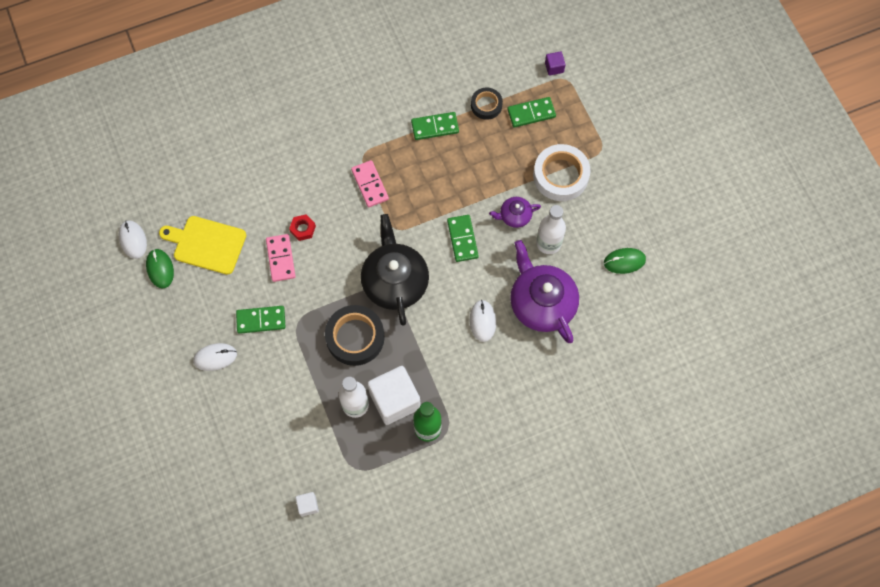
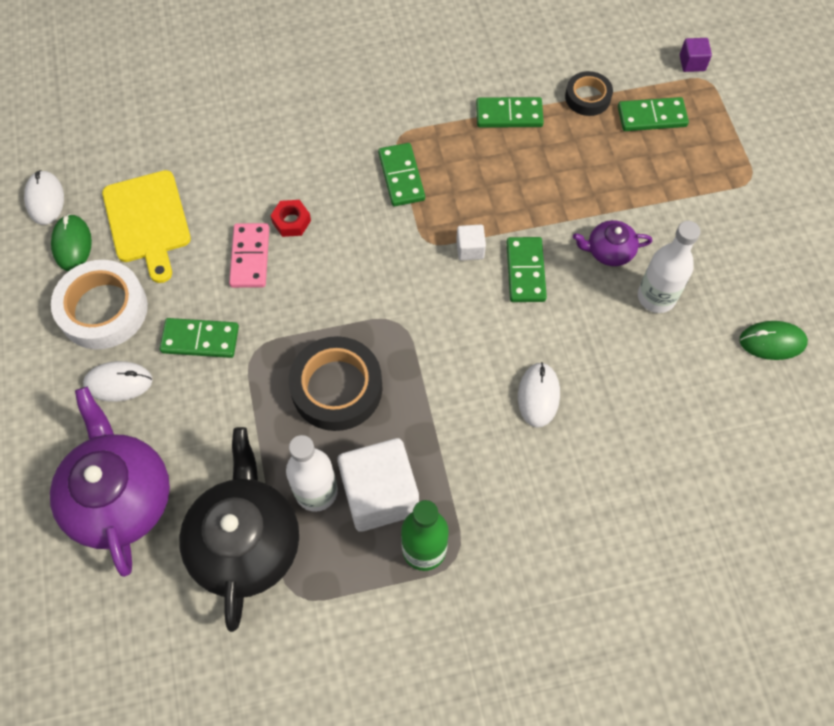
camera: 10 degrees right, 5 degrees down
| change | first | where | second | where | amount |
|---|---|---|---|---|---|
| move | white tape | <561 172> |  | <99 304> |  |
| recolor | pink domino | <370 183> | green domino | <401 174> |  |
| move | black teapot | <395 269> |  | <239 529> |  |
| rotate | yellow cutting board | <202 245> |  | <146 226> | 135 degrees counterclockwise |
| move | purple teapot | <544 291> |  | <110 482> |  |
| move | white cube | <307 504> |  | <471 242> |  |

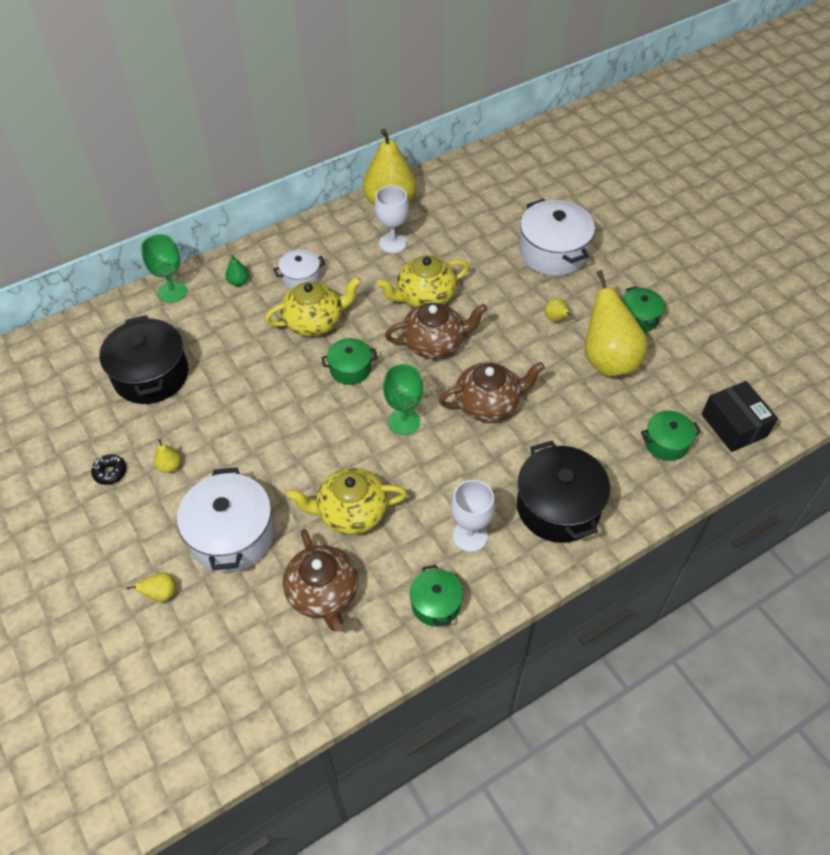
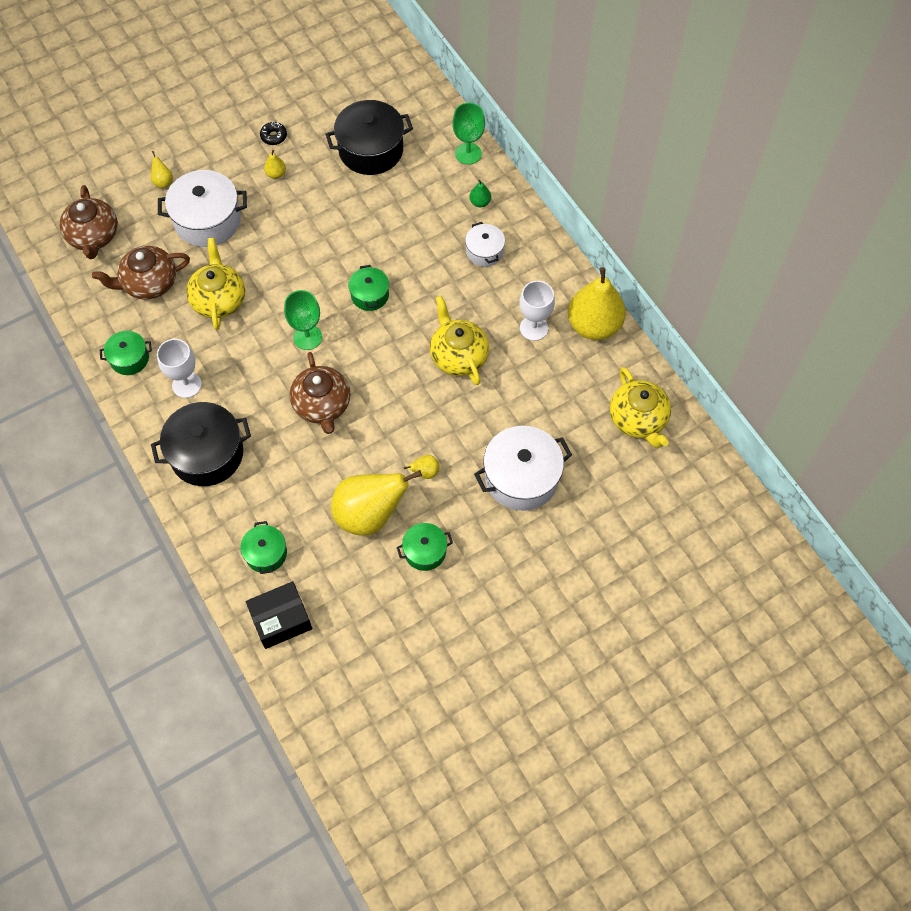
camera: 90 degrees right, 10 degrees up
| change | first | where | second | where | amount |
|---|---|---|---|---|---|
| move | yellow teapot | <313 306> |  | <640 407> |  |
| move | brown teapot | <436 331> |  | <89 222> |  |

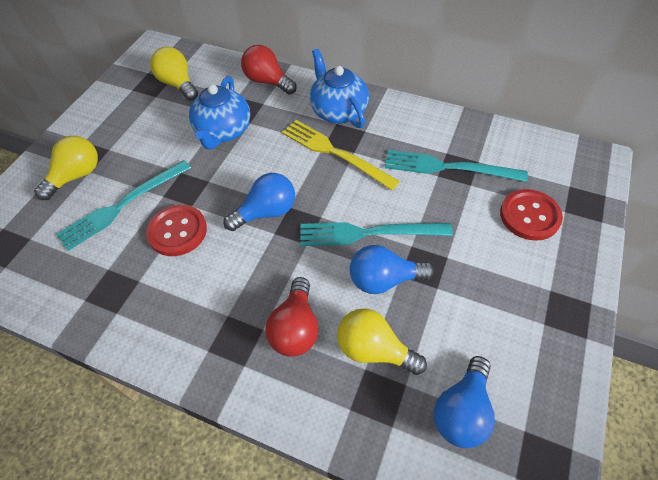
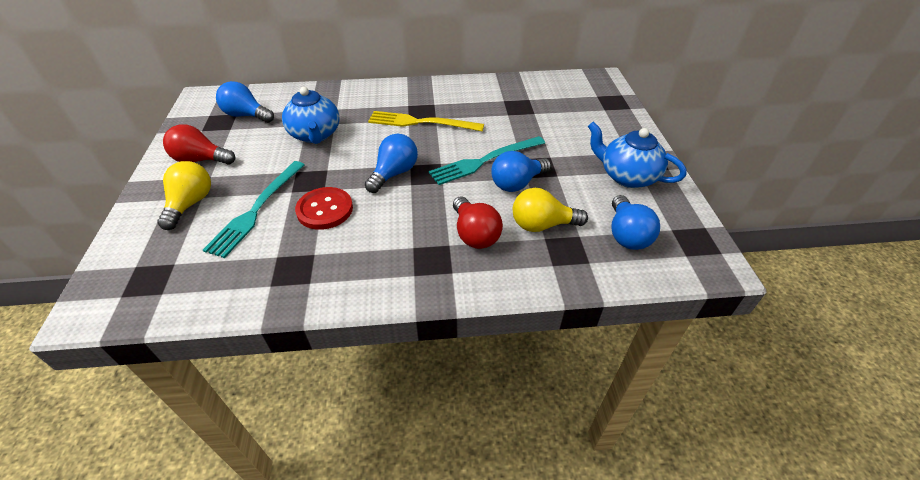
camera: 30 degrees left, 10 degrees down
| change | first | where | second | where | amount |
|---|---|---|---|---|---|
| move | red light bulb | <268 70> |  | <199 144> |  |
| recolor | yellow light bulb | <174 74> | blue light bulb | <245 102> |  |
| move | blue teapot | <339 88> |  | <637 155> |  |
| delete | turquoise fork | <456 166> |  |  |  |
| delete | red button | <531 215> |  |  |  |

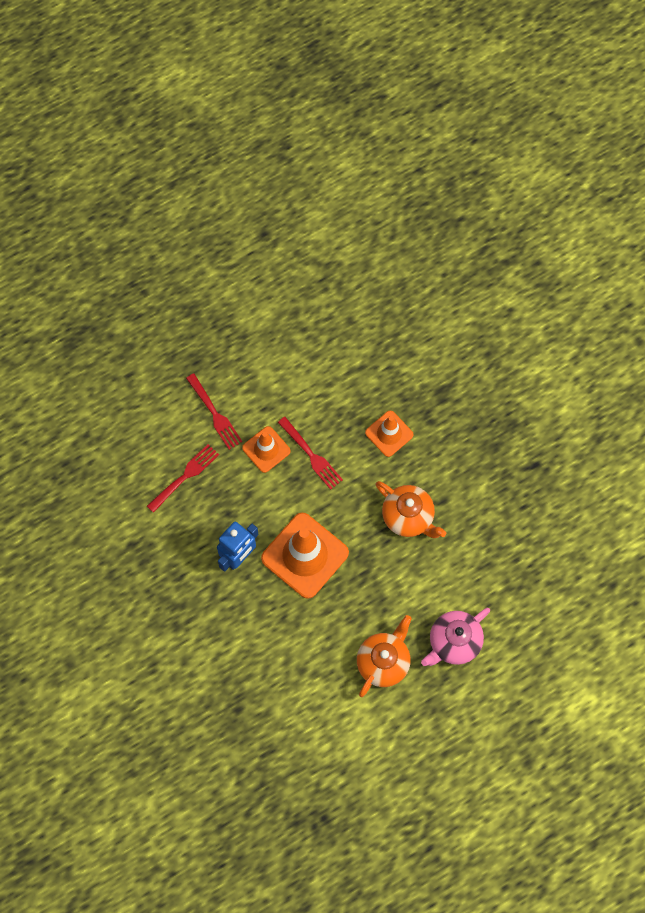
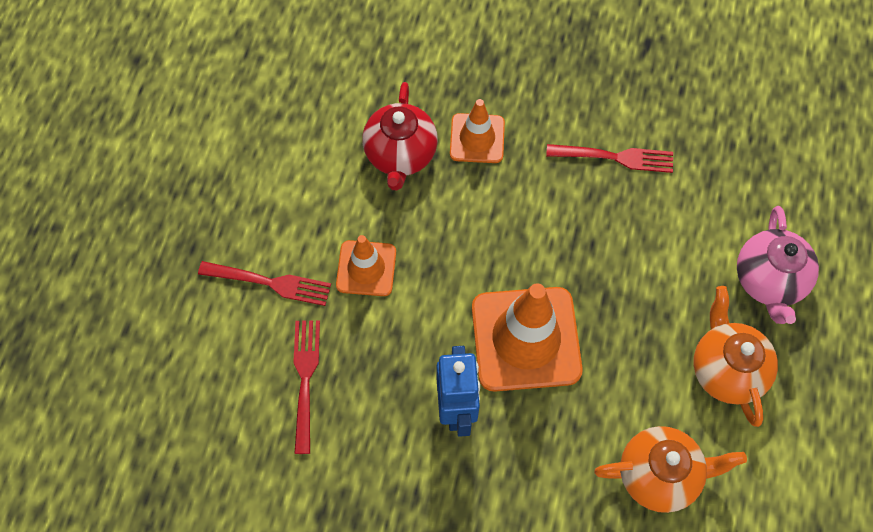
camera: 45 degrees left, 5 degrees down
| change | first | where | second | where | amount |
|---|---|---|---|---|---|
| move | red fork | <310 453> |  | <609 158> |  |
| move | orange teapot | <411 509> |  | <670 469> |  |
| insert |  |  | red teapot | <400 136> |  |

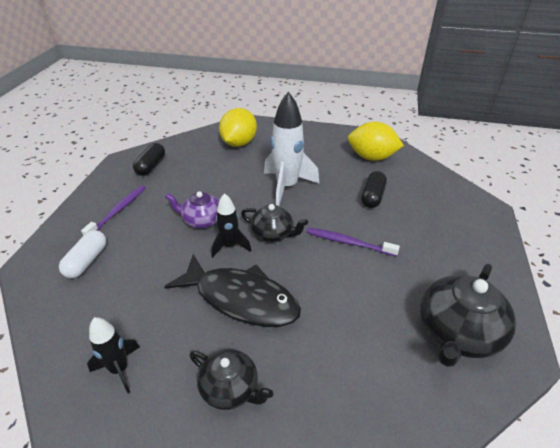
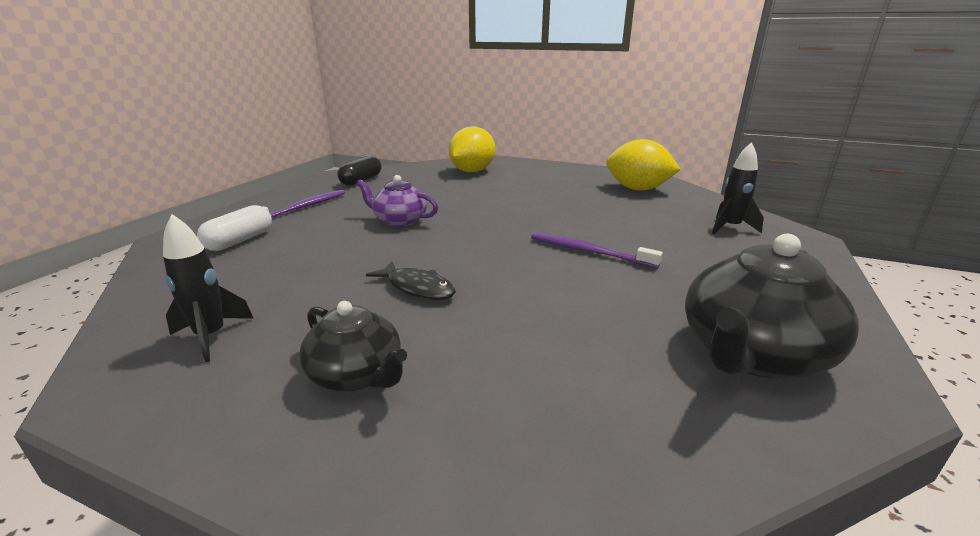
camera: 10 degrees right, 15 degrees down
| change | first | where | second | where | amount |
|---|---|---|---|---|---|
| delete | white rocket | <291 149> |  |  |  |
| delete | black capsule | <374 189> |  |  |  |
| move | black rocket | <231 225> |  | <738 188> |  |
| delete | black teapot | <274 223> |  |  |  |
| resize | black fish | <232 290> |  | <411 280> | x0.51 |

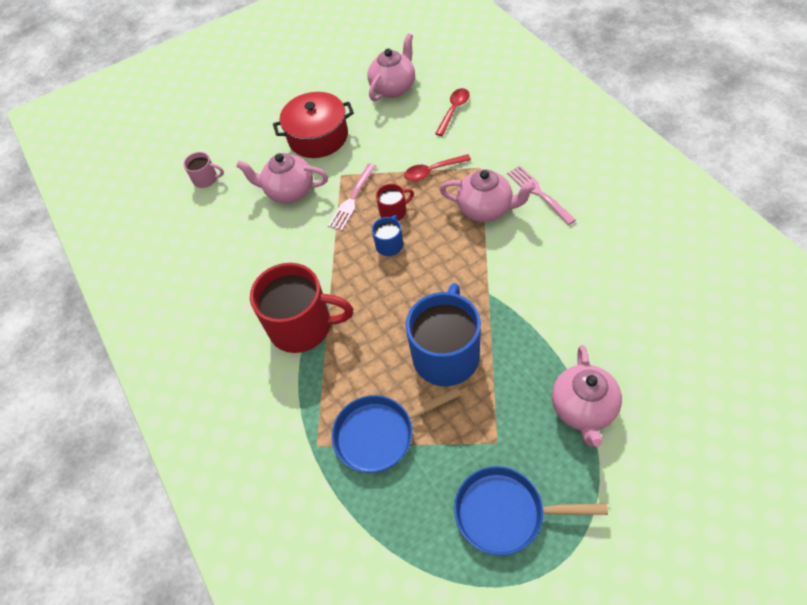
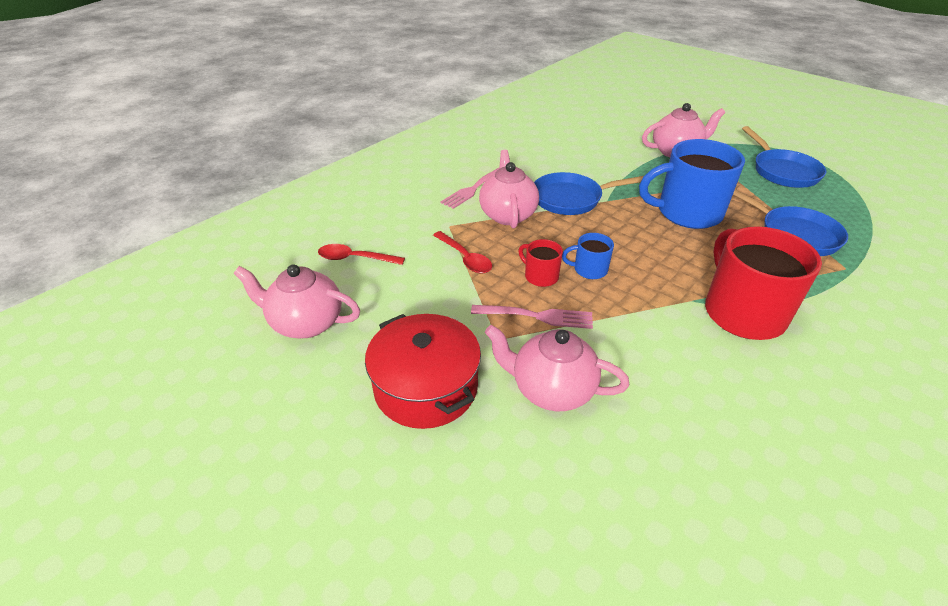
camera: 115 degrees left, 15 degrees down
| change | first | where | second | where | amount |
|---|---|---|---|---|---|
| delete | pink mug | <203 170> |  |  |  |
| rotate | pink teapot | <282 178> |  | <557 368> | 120 degrees clockwise |
| insert |  |  | blue pan | <589 193> |  |

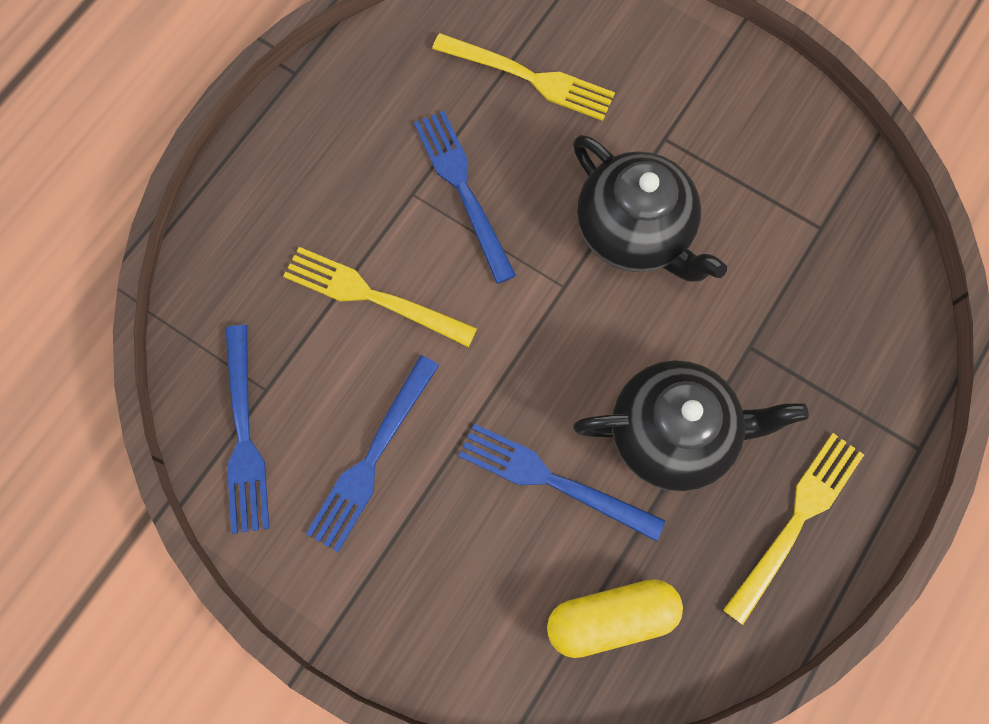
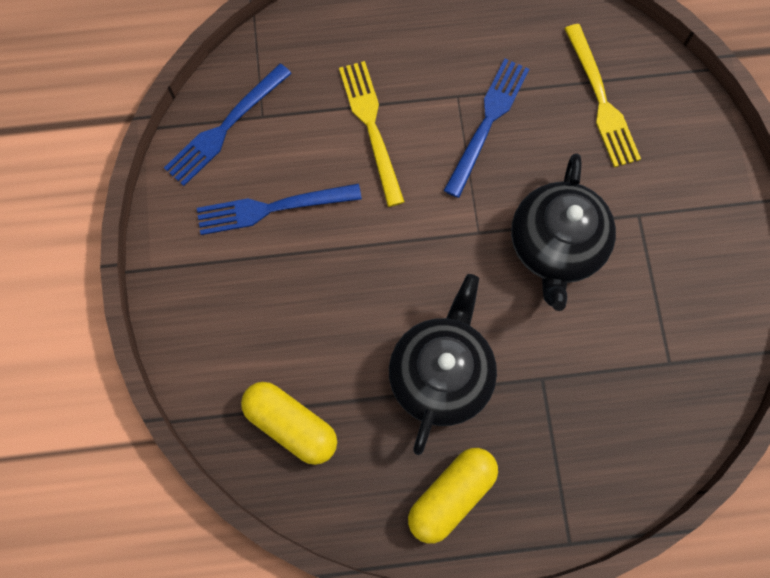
camera: 50 degrees right, 0 degrees up
| change | first | where | second | where | amount |
|---|---|---|---|---|---|
| rotate | black teapot | <691 426> |  | <443 364> | 120 degrees counterclockwise |
| delete | blue fork | <562 483> |  |  |  |
| replace | yellow fork | <793 529> | yellow capsule | <453 496> |  |

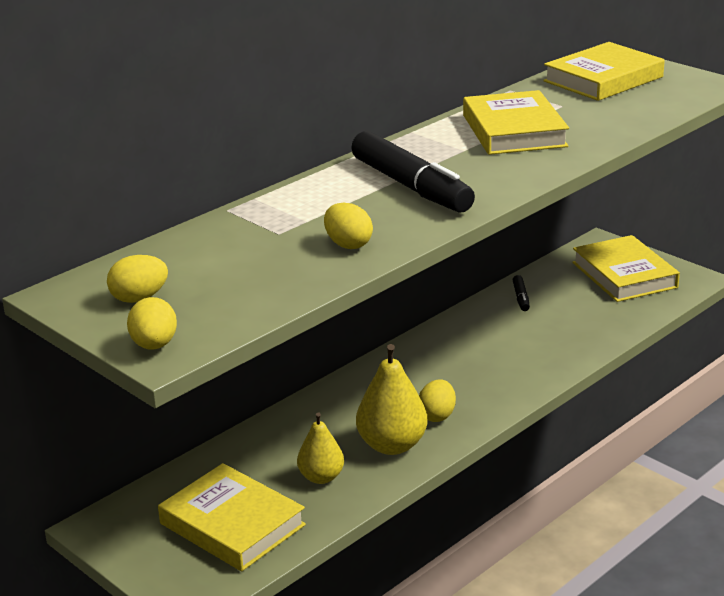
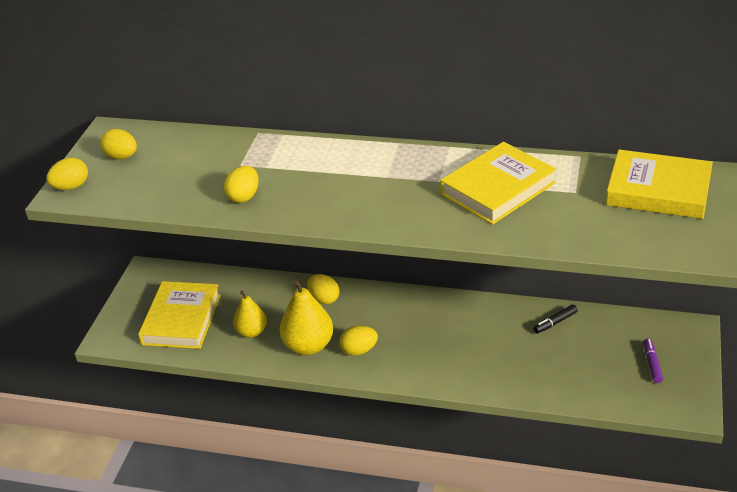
camera: 60 degrees right, 10 degrees up
| change | first | where | second | where | amount |
|---|---|---|---|---|---|
| delete | black marker | <413 172> |  |  |  |
| replace | yellow book | <626 268> | purple marker | <653 360> |  |
| insert |  |  | yellow egg | <323 289> |  |

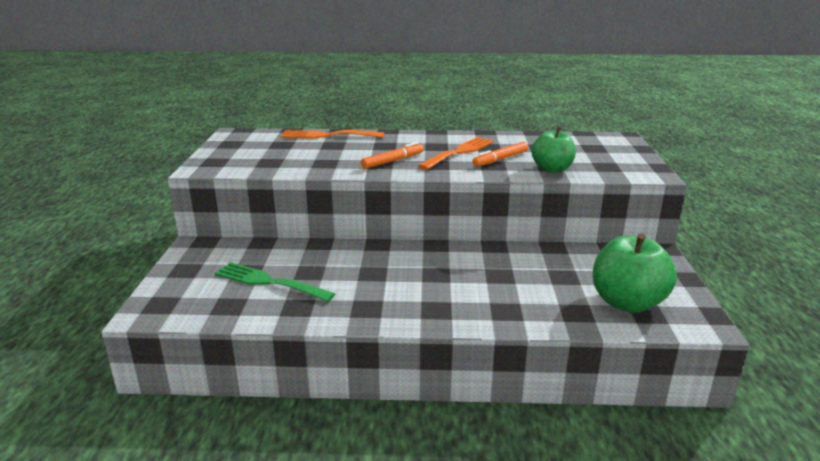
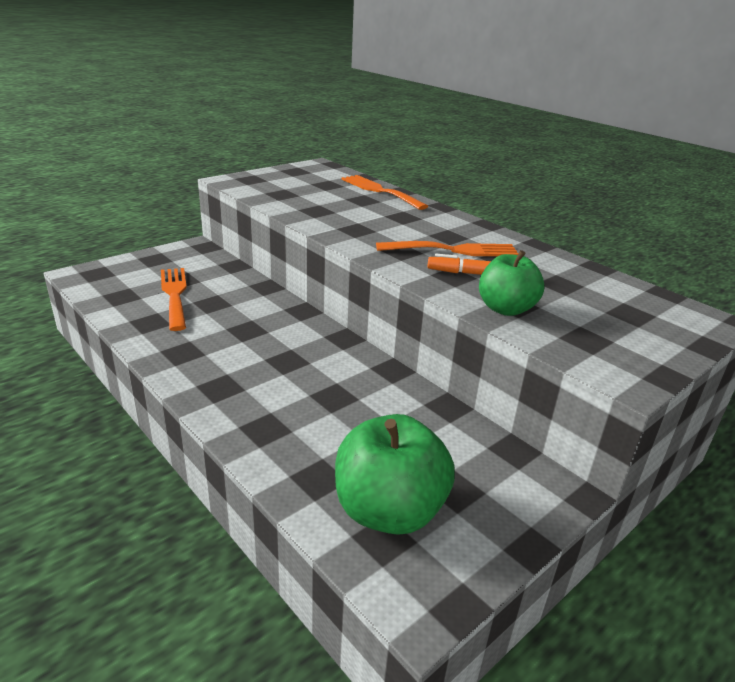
camera: 45 degrees right, 5 degrees up
| change | first | where | second | where | amount |
|---|---|---|---|---|---|
| delete | orange marker | <392 155> |  |  |  |
| recolor | green fork | <275 282> | orange fork | <174 299> |  |

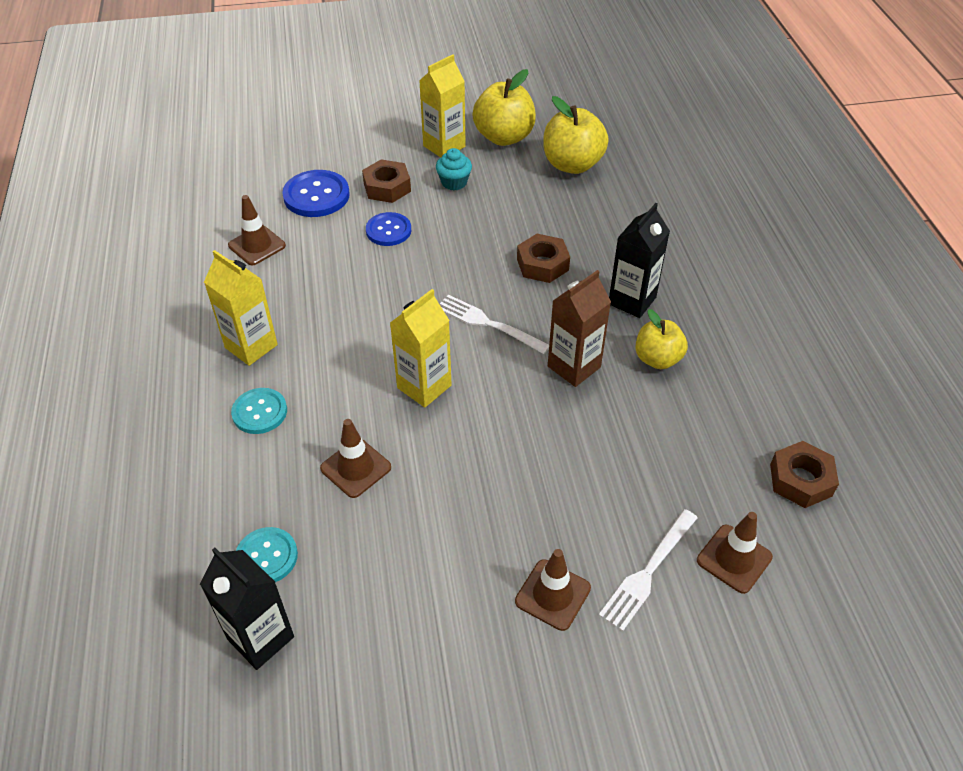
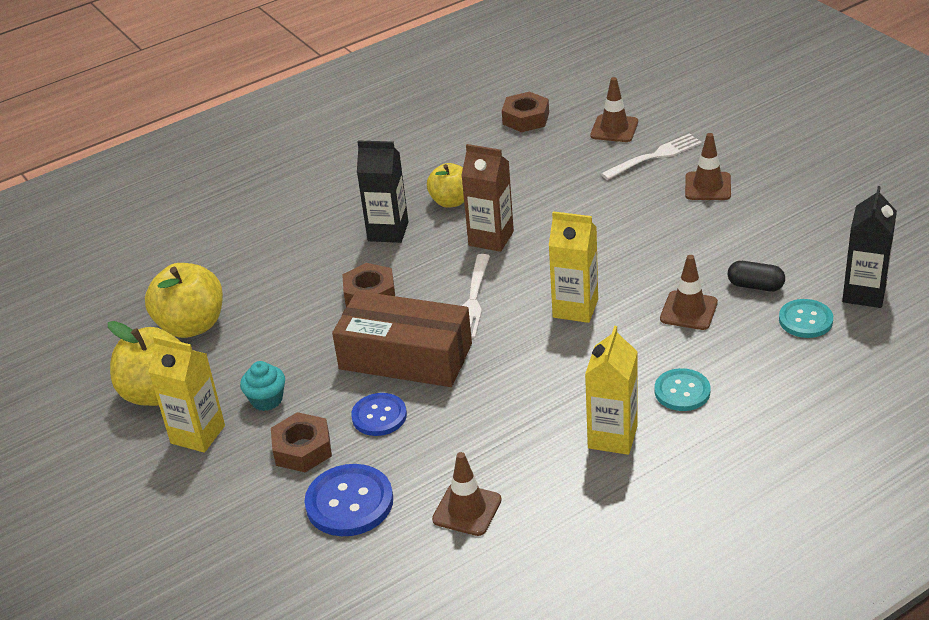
camera: 110 degrees left, 10 degrees down
| change | first | where | second | where | amount |
|---|---|---|---|---|---|
| rotate | white fork | <648 570> |  | <651 156> | 45 degrees counterclockwise |
| insert |  |  | black capsule | <756 276> |  |
| insert |  |  | brown box | <402 339> |  |

